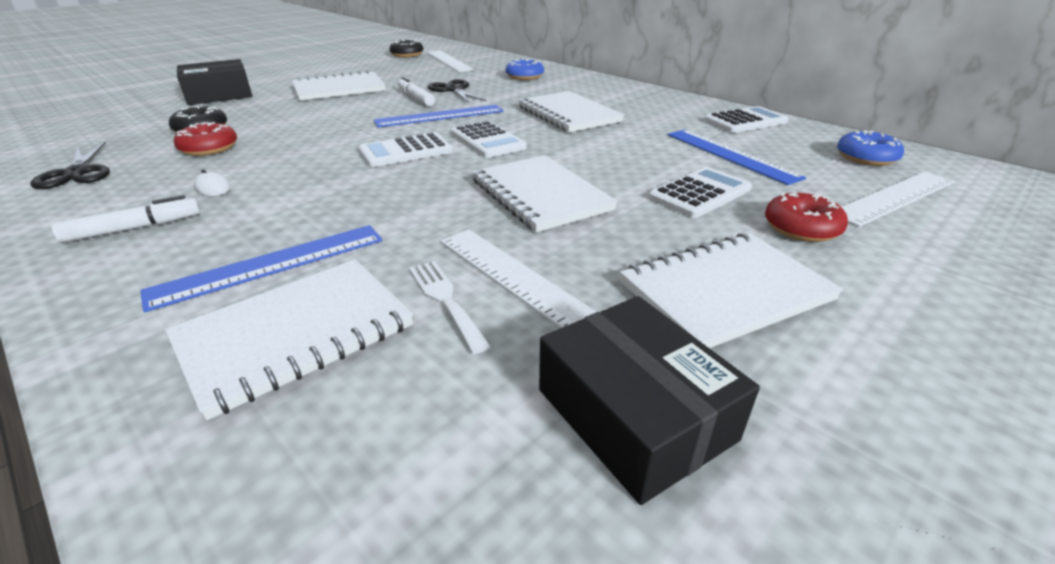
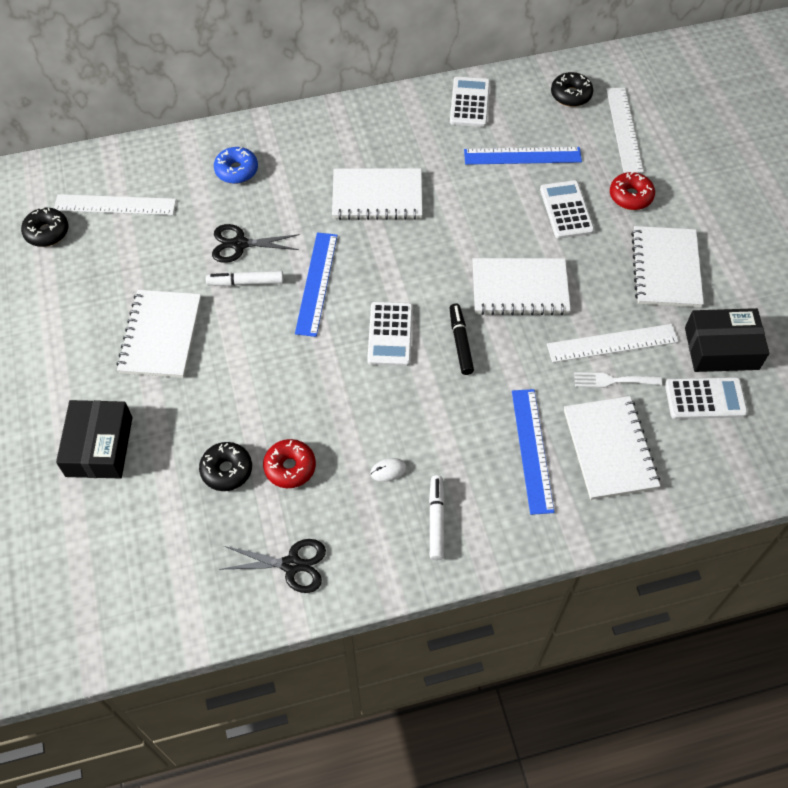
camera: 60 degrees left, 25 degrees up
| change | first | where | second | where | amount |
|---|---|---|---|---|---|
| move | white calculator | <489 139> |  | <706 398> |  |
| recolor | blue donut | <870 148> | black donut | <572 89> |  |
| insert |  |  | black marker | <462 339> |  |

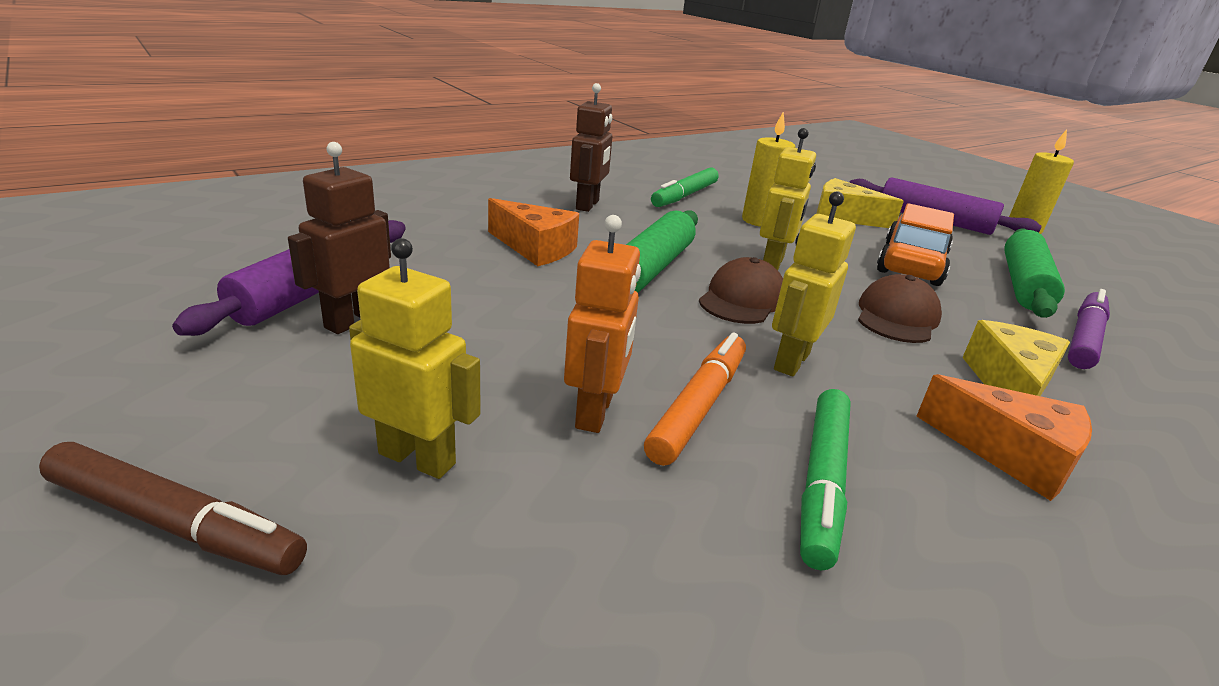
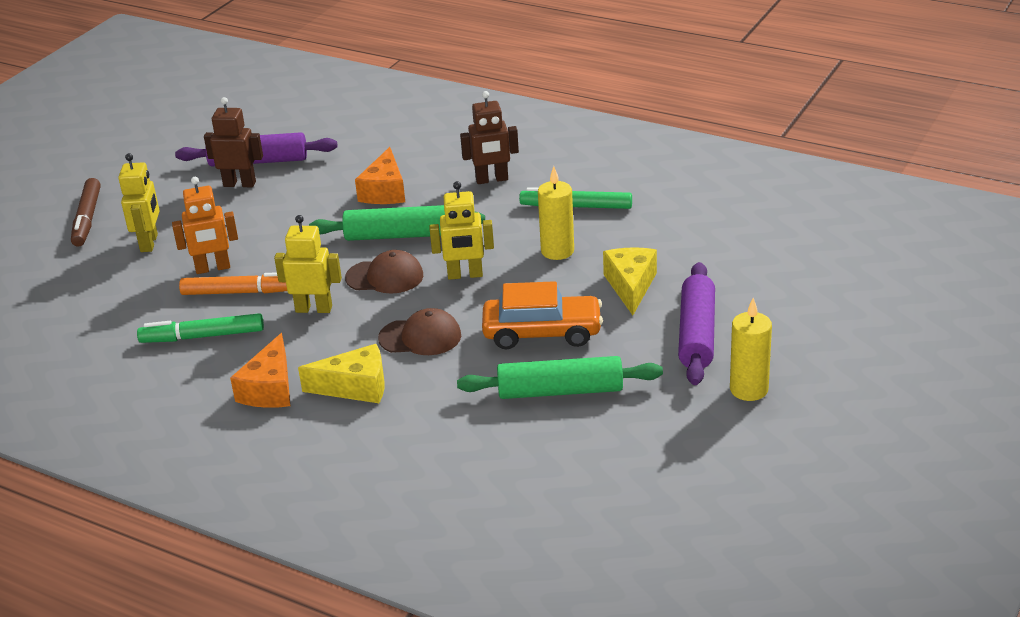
camera: 70 degrees right, 5 degrees up
| change | first | where | second | where | amount |
|---|---|---|---|---|---|
| delete | purple marker | <1089 329> |  |  |  |

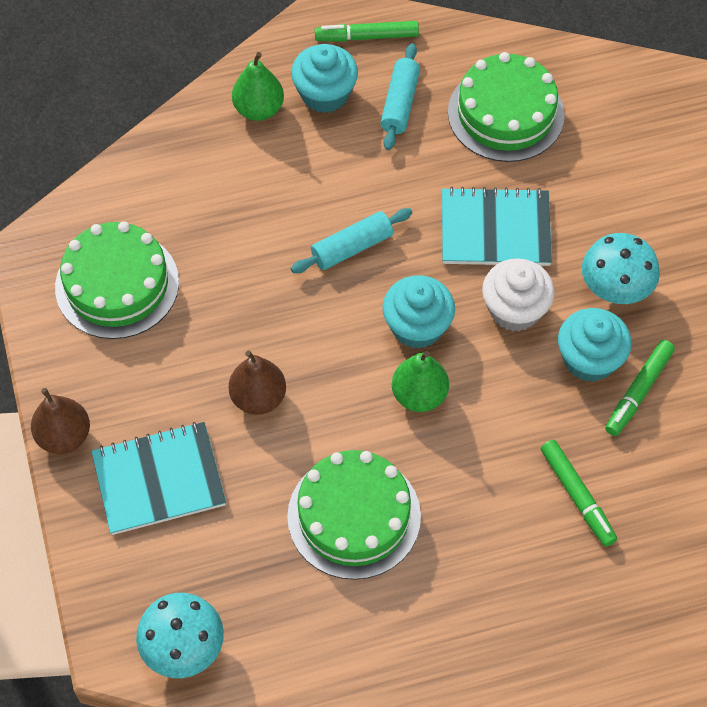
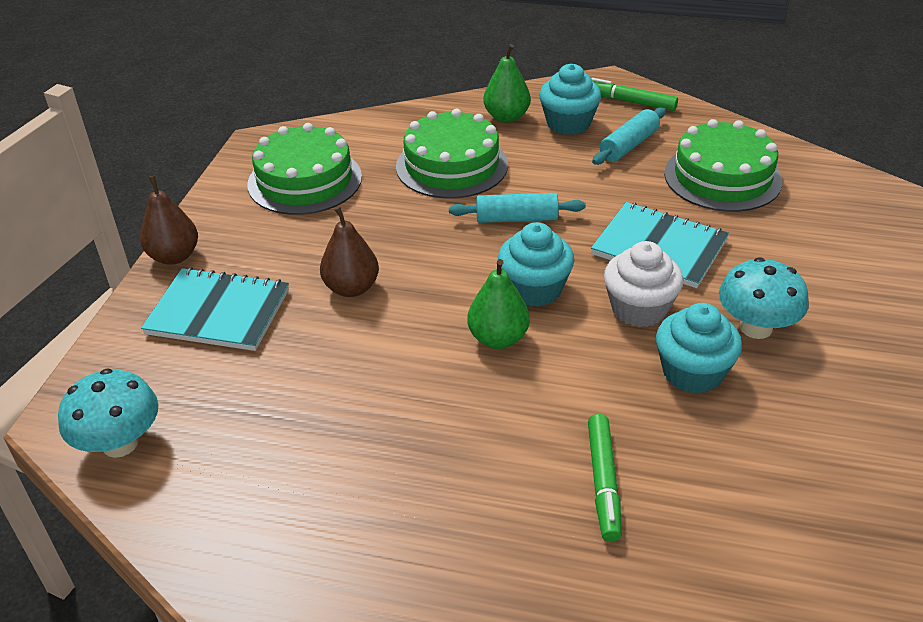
camera: 30 degrees right, 20 degrees down
| change | first | where | second | where | amount |
|---|---|---|---|---|---|
| delete | green marker | <640 388> |  |  |  |
| move | green cake | <354 515> |  | <452 154> |  |

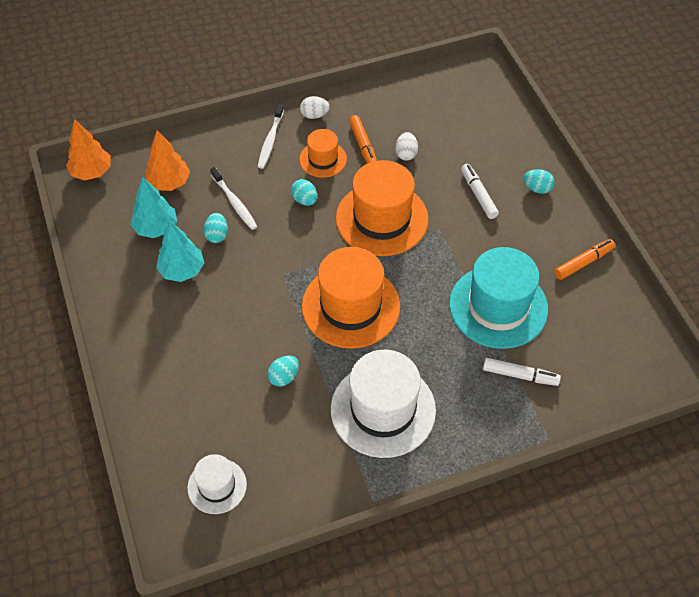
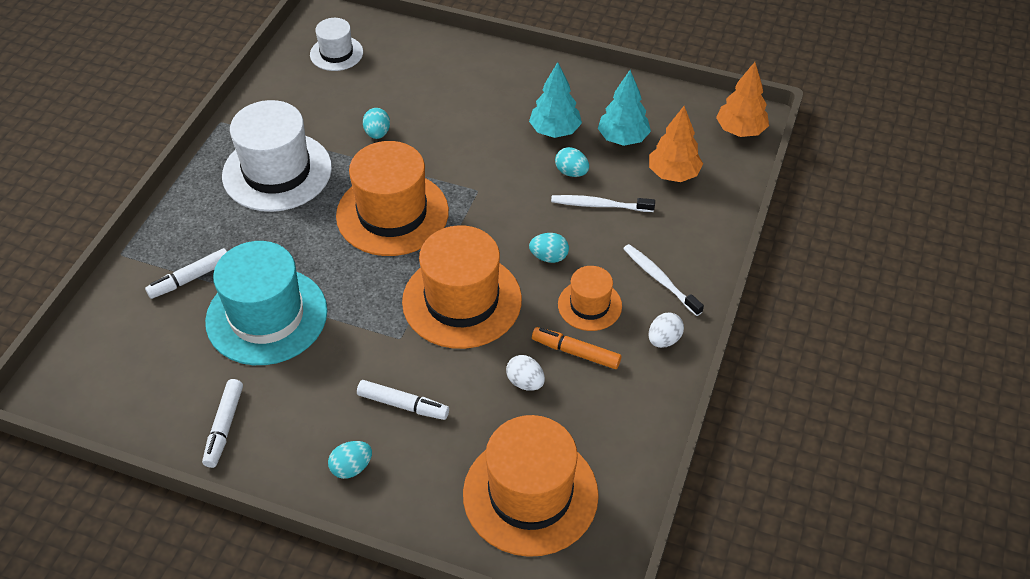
camera: 130 degrees right, 5 degrees down
| change | first | where | second | where | amount |
|---|---|---|---|---|---|
| recolor | orange marker | <584 259> | white marker | <222 423> |  |
| insert |  |  | orange hat | <531 486> |  |

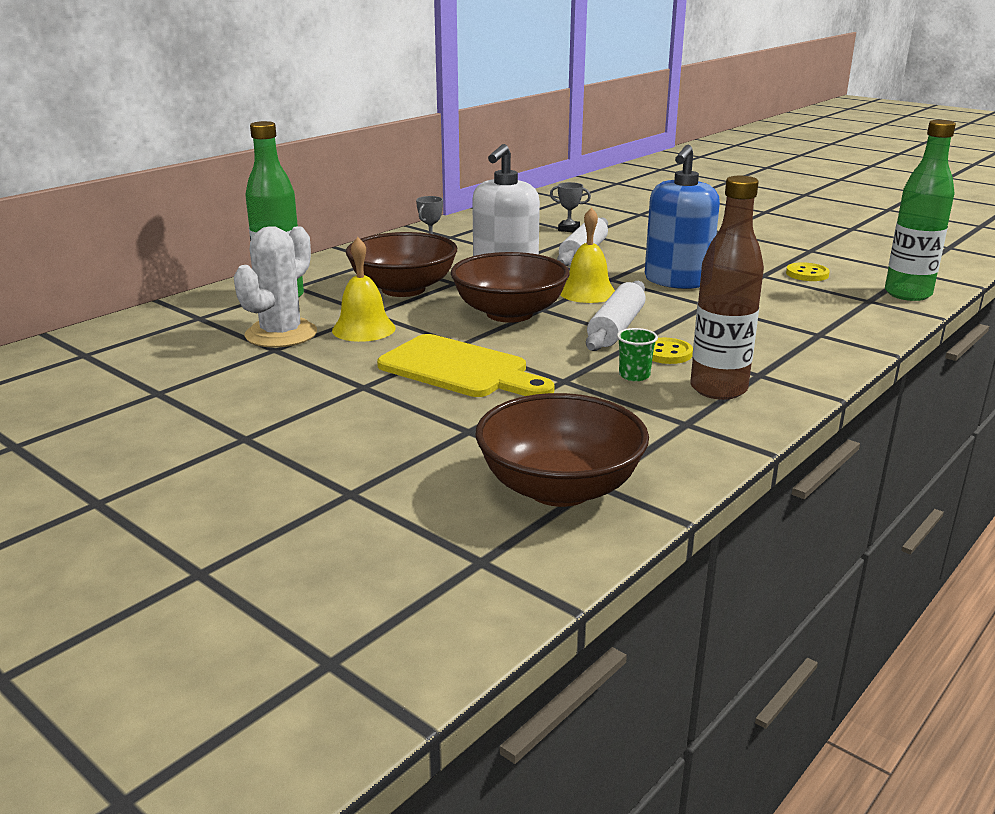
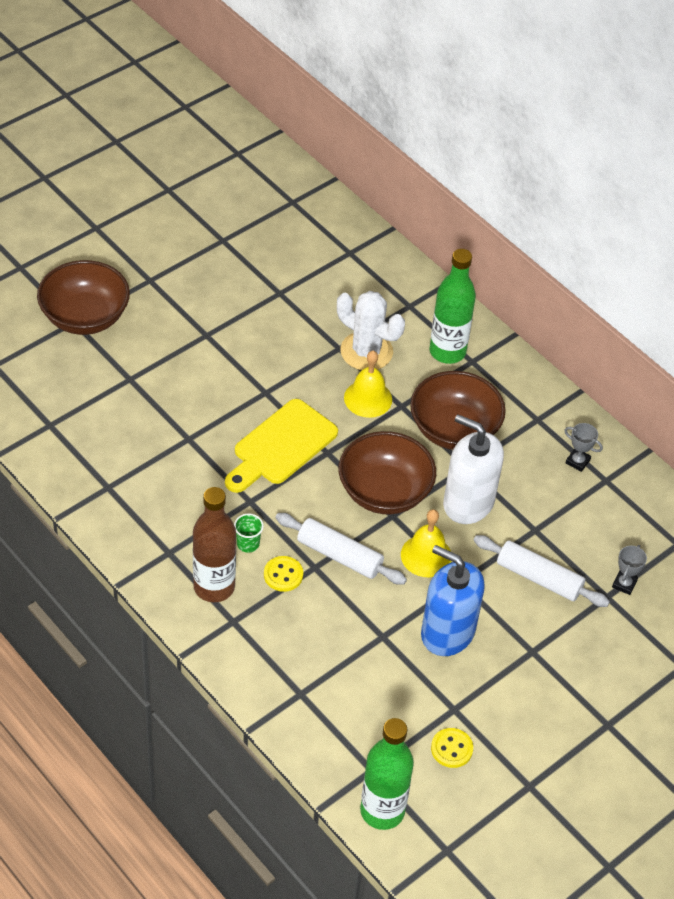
camera: 95 degrees right, 25 degrees up
| change | first | where | second | where | amount |
|---|---|---|---|---|---|
| move | brown bowl | <562 450> |  | <83 297> |  |

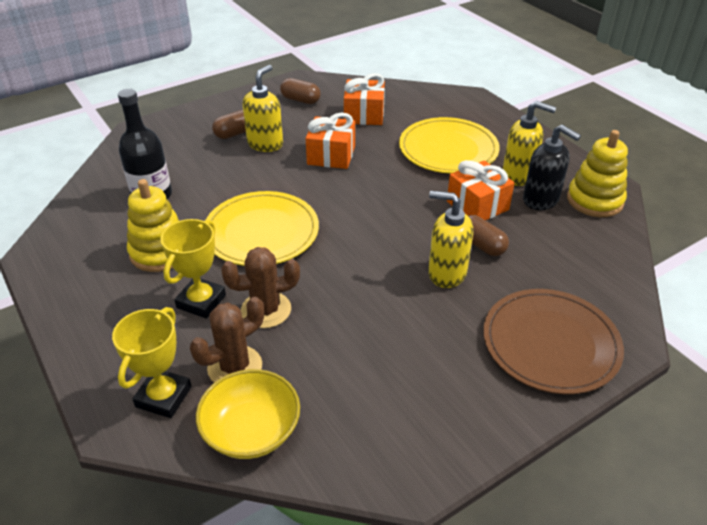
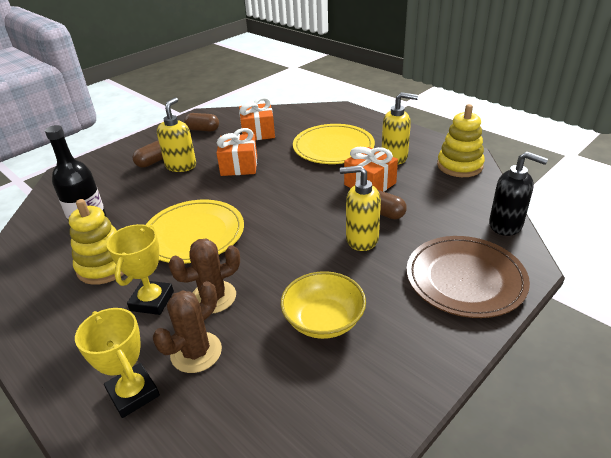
camera: 10 degrees left, 5 degrees down
| change | first | where | second | where | amount |
|---|---|---|---|---|---|
| move | black soap dispenser | <552 167> |  | <518 194> |  |
| rotate | yellow trophy | <152 362> |  | <117 363> | 45 degrees counterclockwise |
| move | yellow bowl | <248 414> |  | <323 305> |  |

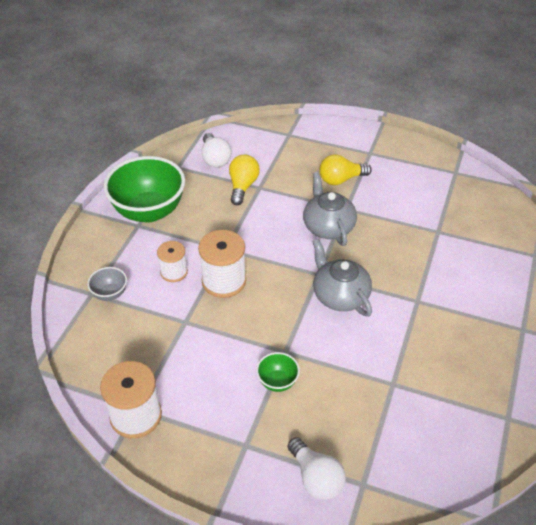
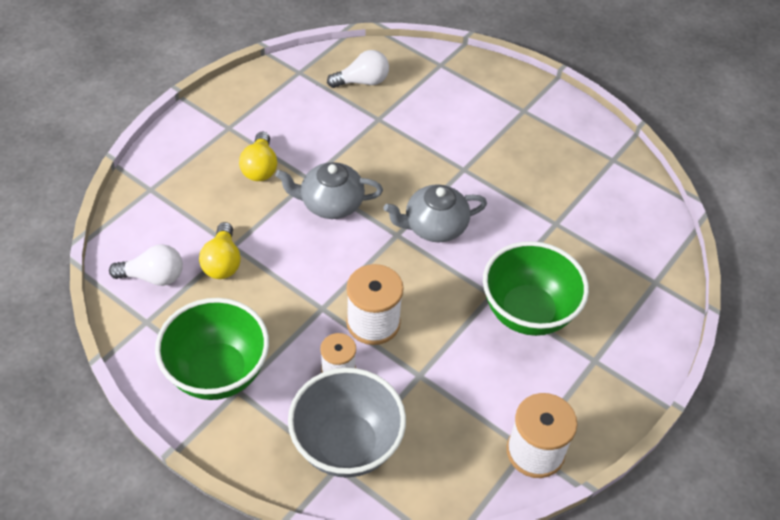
camera: 75 degrees left, 5 degrees up
| change | first | where | second | where | amount |
|---|---|---|---|---|---|
| rotate | yellow light bulb | <244 180> |  | <220 250> | 120 degrees counterclockwise |
| resize | grey bowl | <107 284> |  | <347 423> | x2.24 |
| resize | green bowl | <278 372> |  | <536 288> | x2.24 |
| move | white light bulb | <317 468> |  | <358 69> |  |

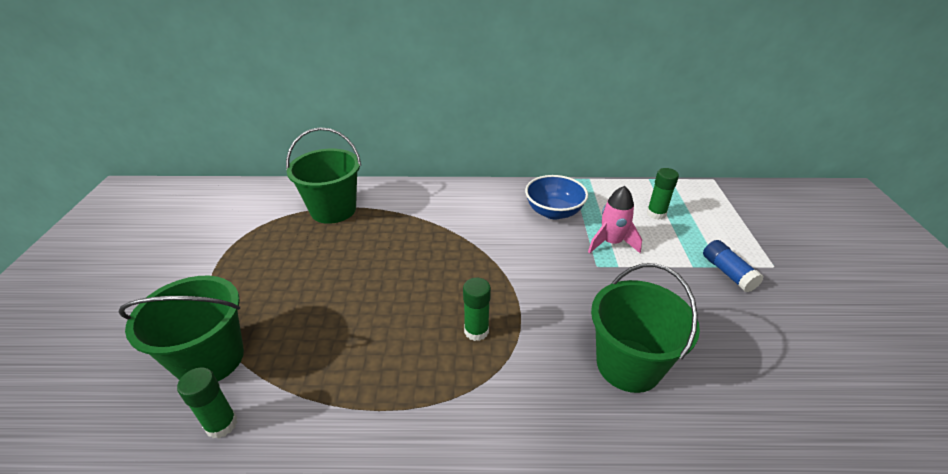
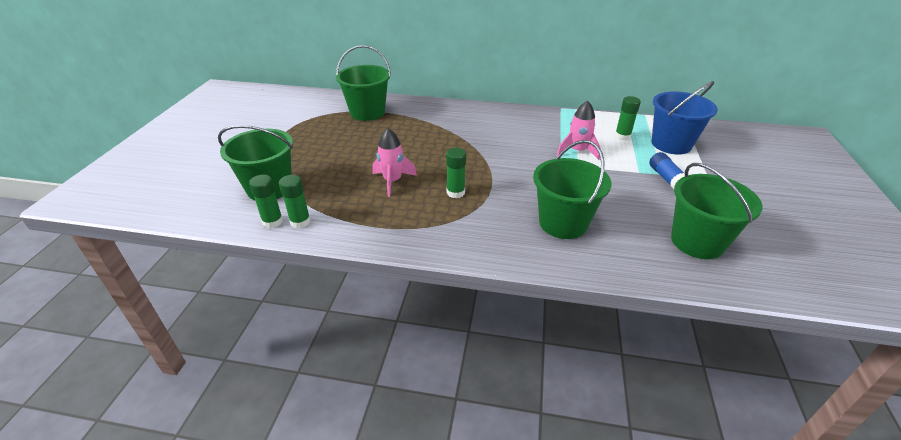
camera: 10 degrees right, 0 degrees up
| change | first | where | second | where | amount |
|---|---|---|---|---|---|
| delete | blue bowl | <556 197> |  |  |  |
| insert |  |  | blue bucket | <685 117> |  |
| insert |  |  | pink rocket | <395 162> |  |
| insert |  |  | green bucket | <716 211> |  |
| insert |  |  | green glue stick | <295 201> |  |

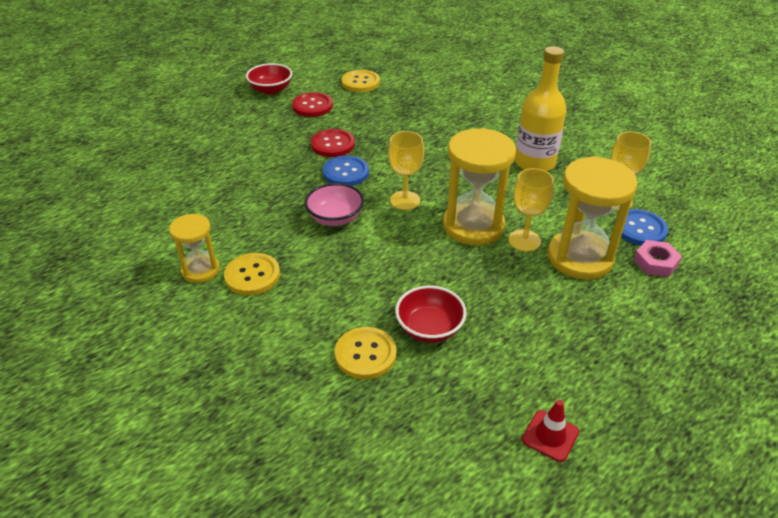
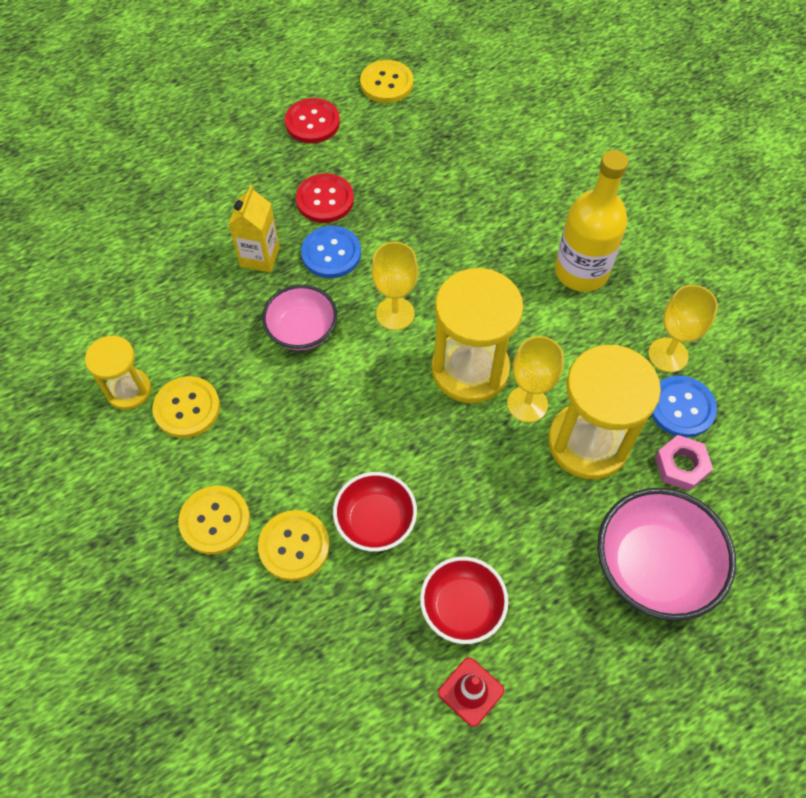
camera: 10 degrees right, 20 degrees up
| change | first | where | second | where | amount |
|---|---|---|---|---|---|
| move | red bowl | <269 79> |  | <464 600> |  |
| insert |  |  | yellow carton | <254 229> |  |
| insert |  |  | yellow button | <214 520> |  |
| insert |  |  | pink bowl | <666 554> |  |

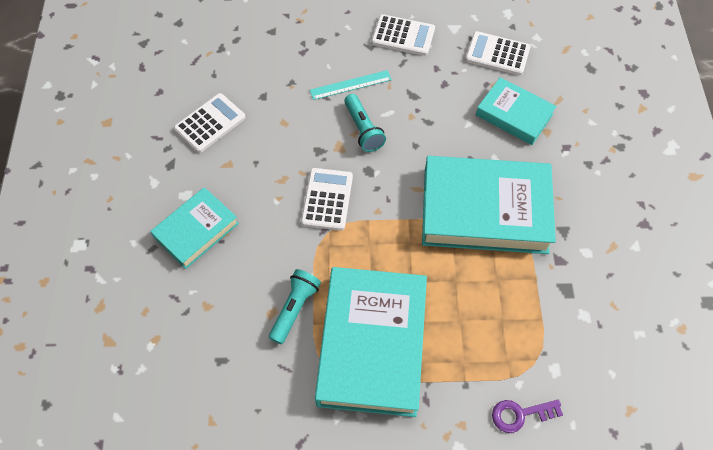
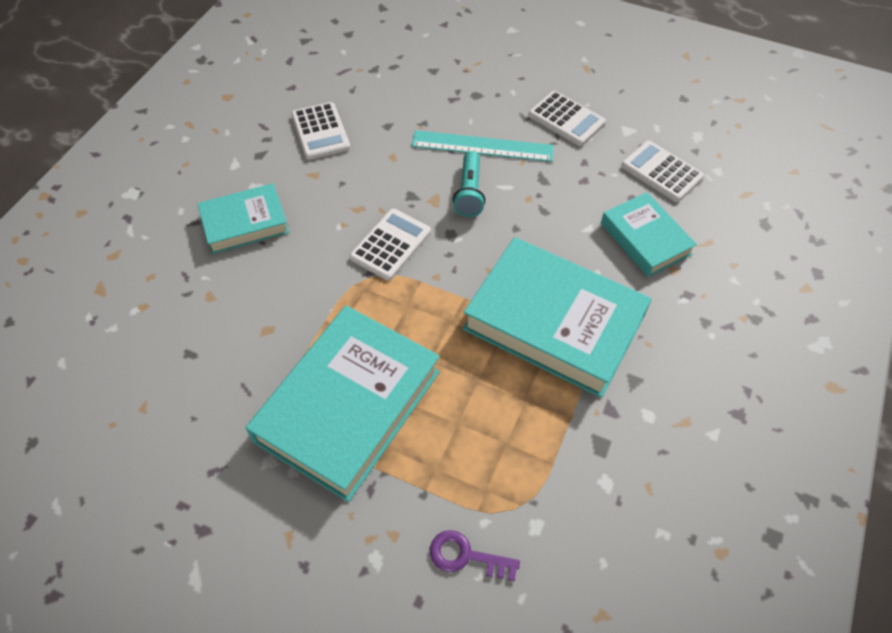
camera: 25 degrees right, 5 degrees down
| change | first | where | second | where | amount |
|---|---|---|---|---|---|
| resize | turquoise ruler | <351 85> |  | <482 146> | x1.50 |
| rotate | white calculator | <210 123> |  | <320 131> | 90 degrees clockwise |
| delete | turquoise flashlight | <295 306> |  |  |  |

